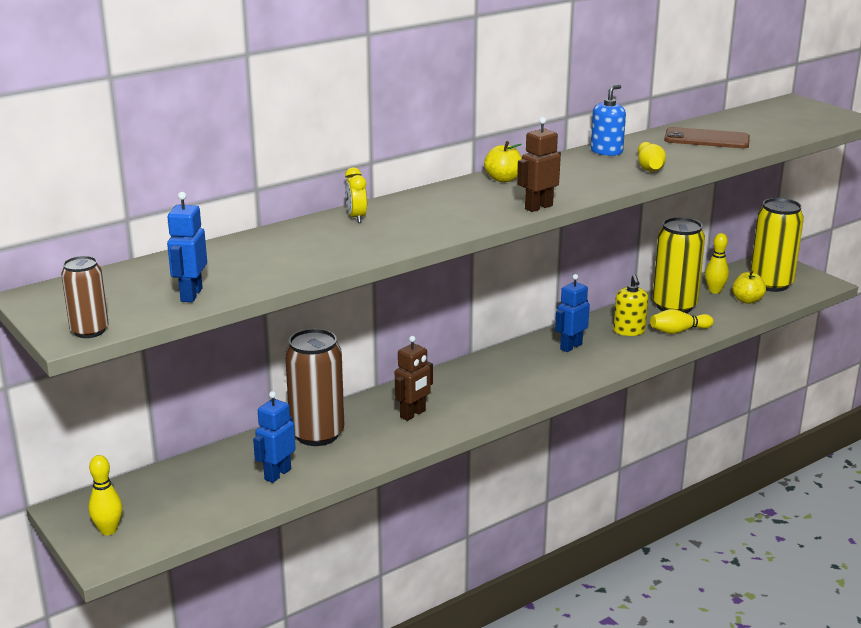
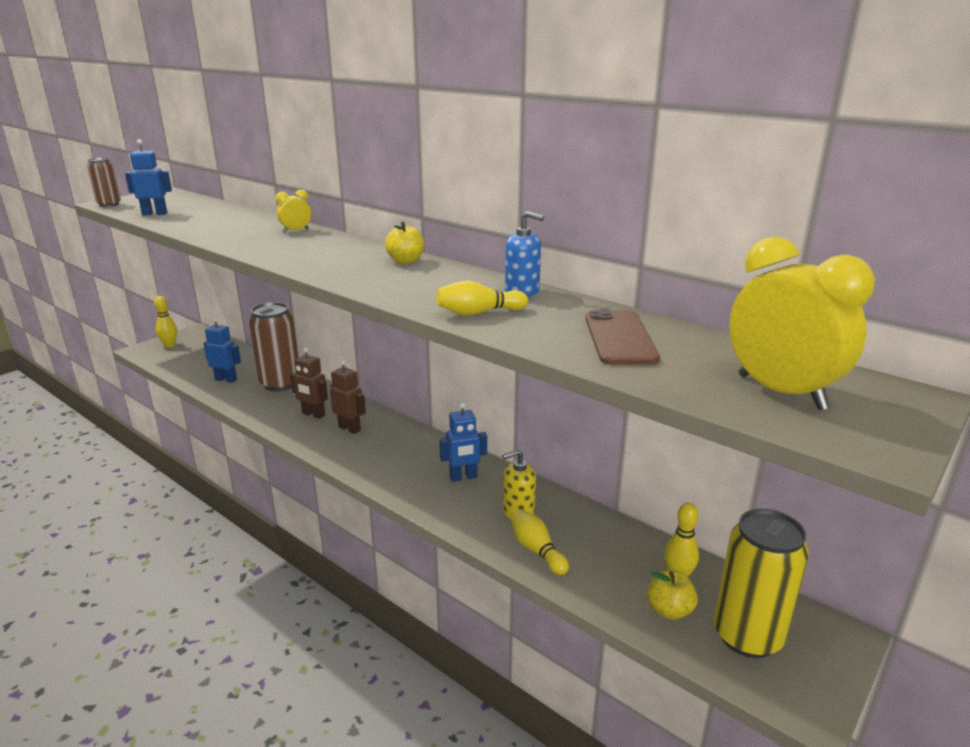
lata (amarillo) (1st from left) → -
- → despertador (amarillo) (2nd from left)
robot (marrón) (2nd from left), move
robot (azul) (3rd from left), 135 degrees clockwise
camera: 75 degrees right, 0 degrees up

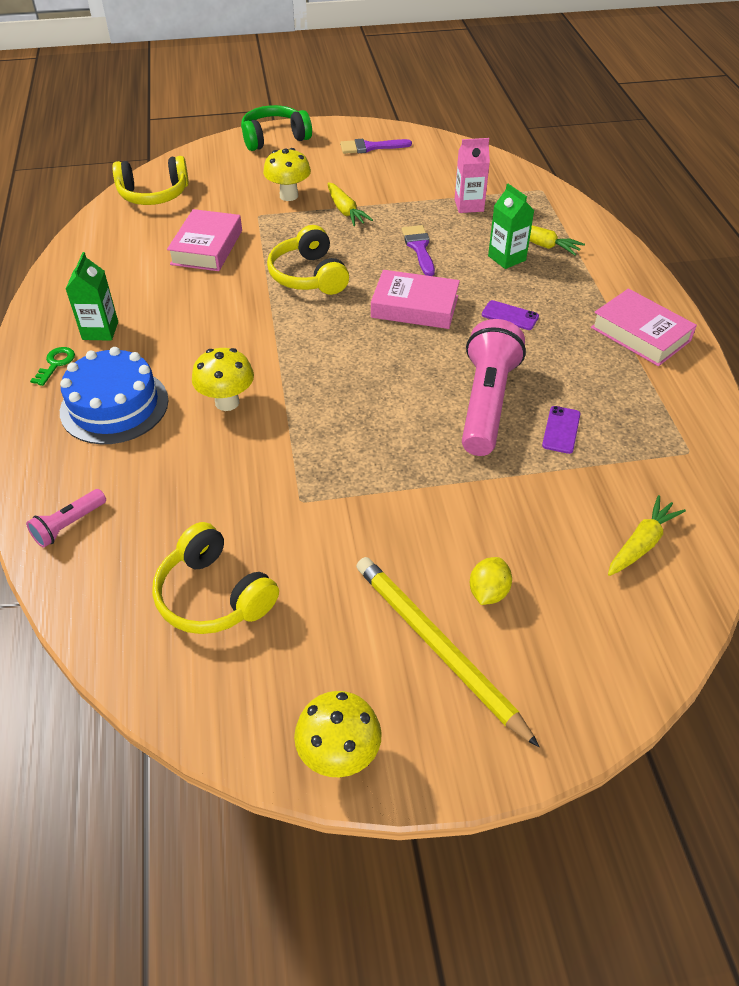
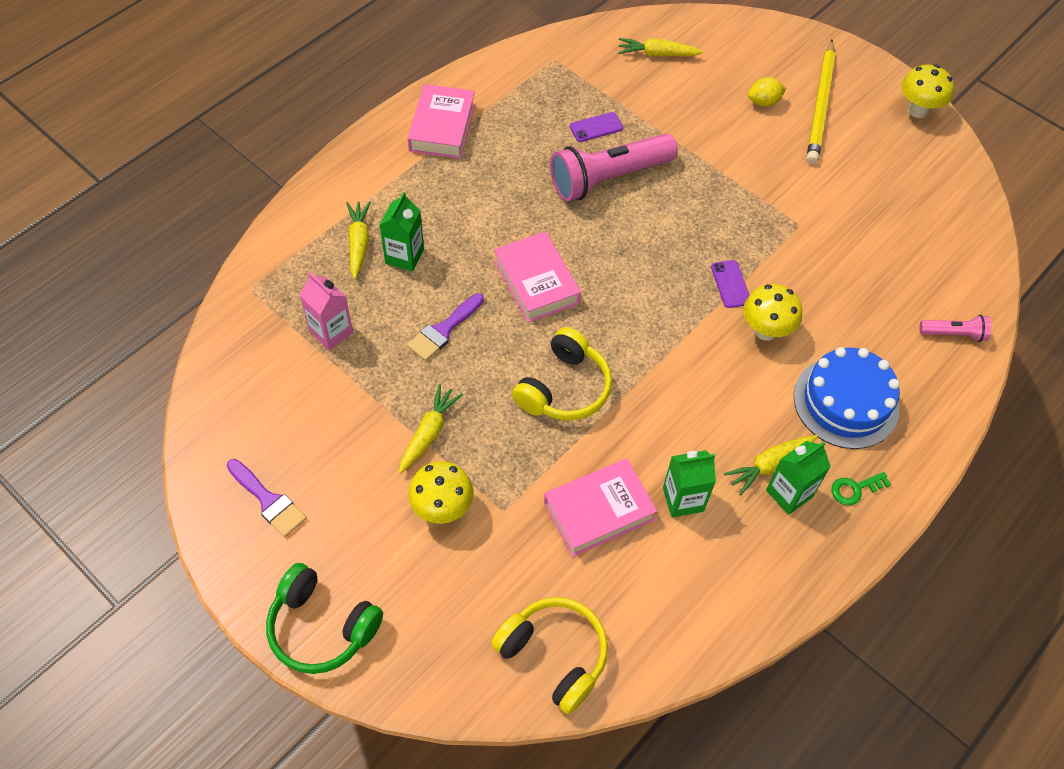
auriculares (amarillo) (2nd from left) → -
- → cartón de leche (verde) (2nd from left)
- → zanahoria (amarillo) (4th from left)
móvil (morado) (1st from left in the first image) → móvil (morado) (2nd from left), move
camera: 130 degrees left, 10 degrees up

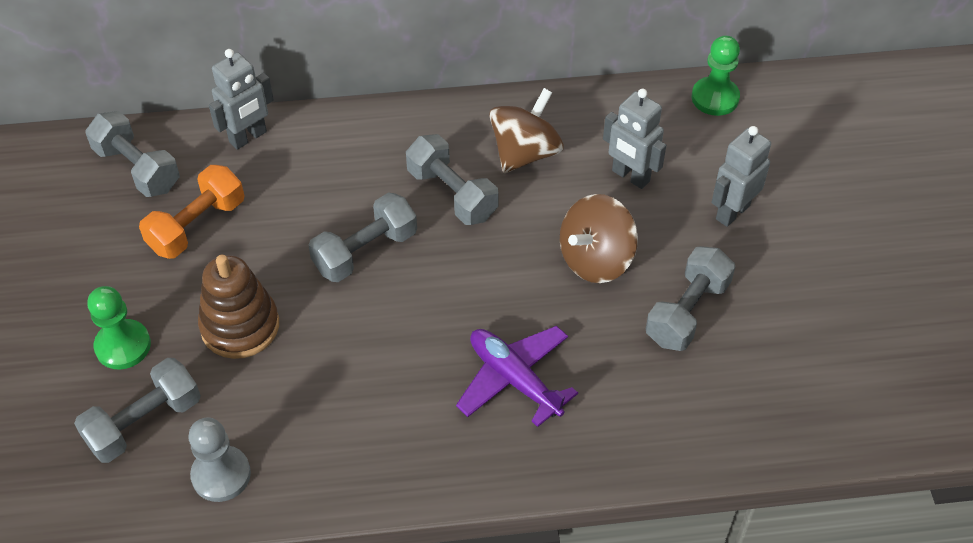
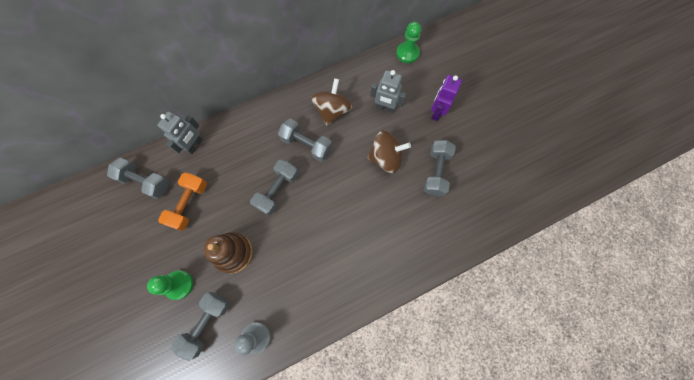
avión (morado) → -
robot (gris) (3rd from left) → robot (morado)
peonza (marrón) (2nd from left), 120 degrees counterclockwise
camera: 20 degrees left, 20 degrees up

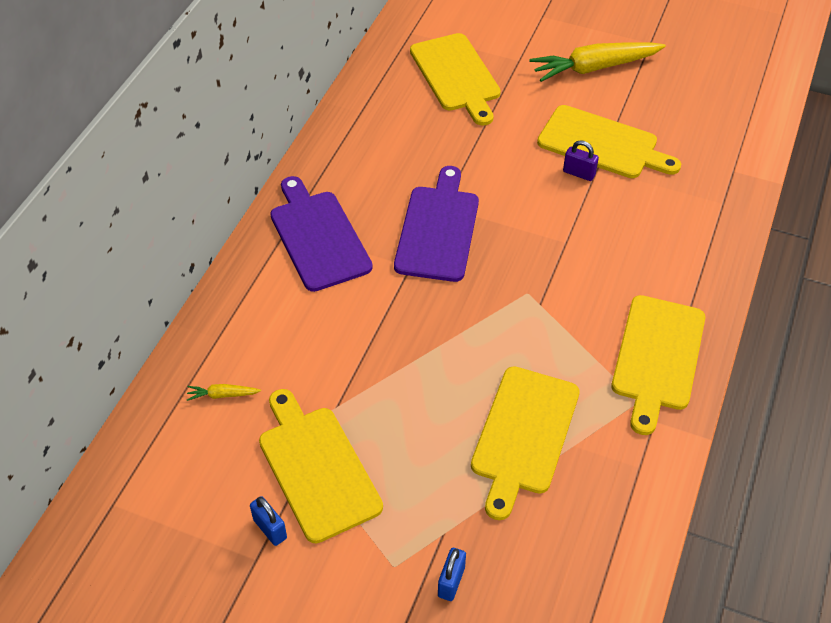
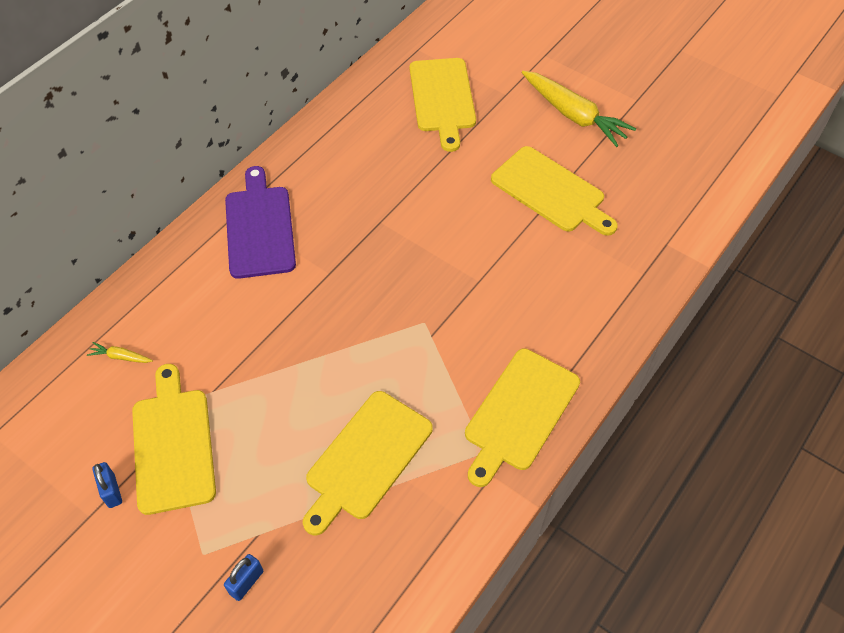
tabla de cortar (morado) (2nd from left) → -
candado (morado) → -
zanahoria (amarillo) (2nd from left), 135 degrees counterclockwise
camera: 15 degrees right, 5 degrees up

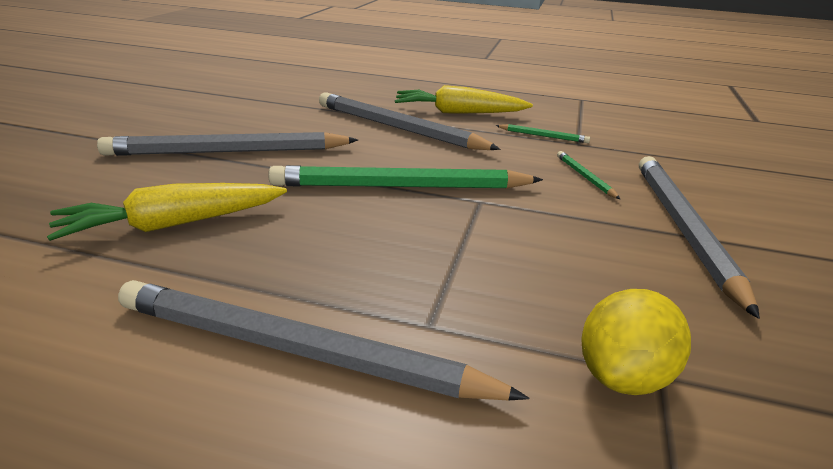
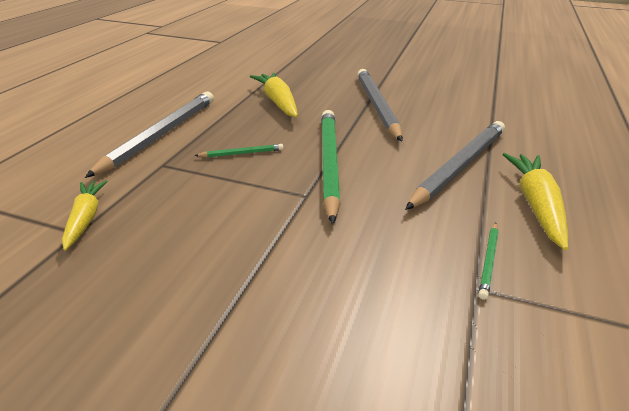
lápiz (gris) (4th from left) → -
lápiz (verde) (3rd from left in the first image) → lápiz (verde) (1st from left), move
limón (amarillo) → zanahoria (amarillo) (1st from left)
camera: 95 degrees right, 5 degrees up

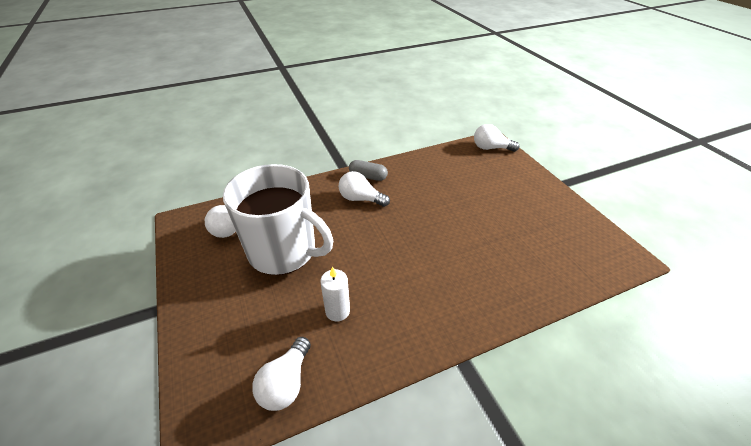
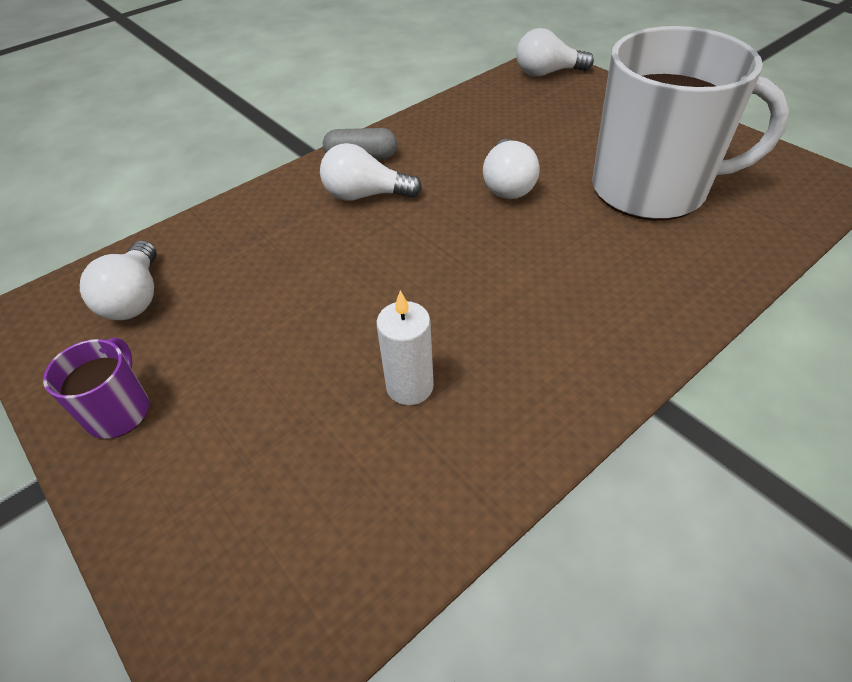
- → taza (morado)
taza (blanco), move
bombilla (blanco) (2nd from left in the first image) → bombilla (blanco) (3rd from left), move
camera: 15 degrees left, 5 degrees up

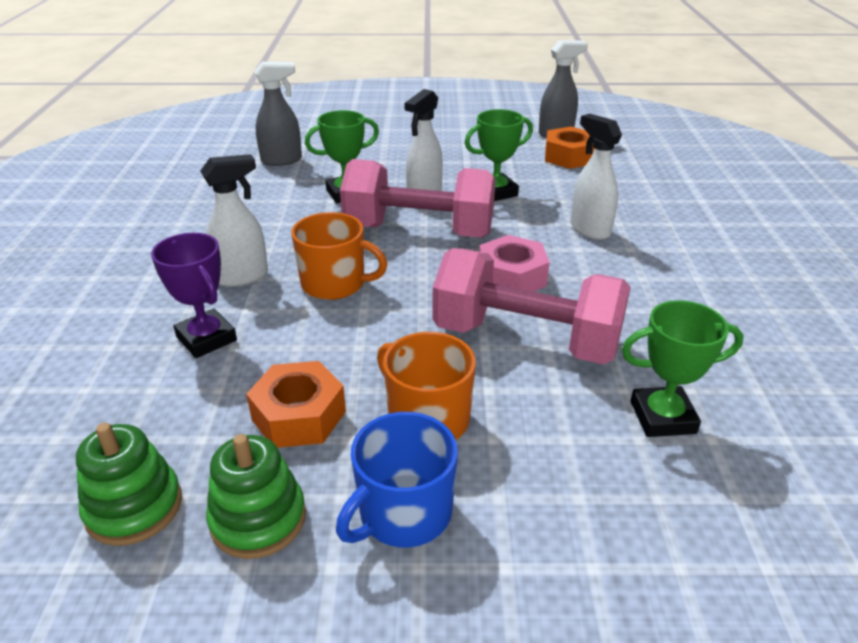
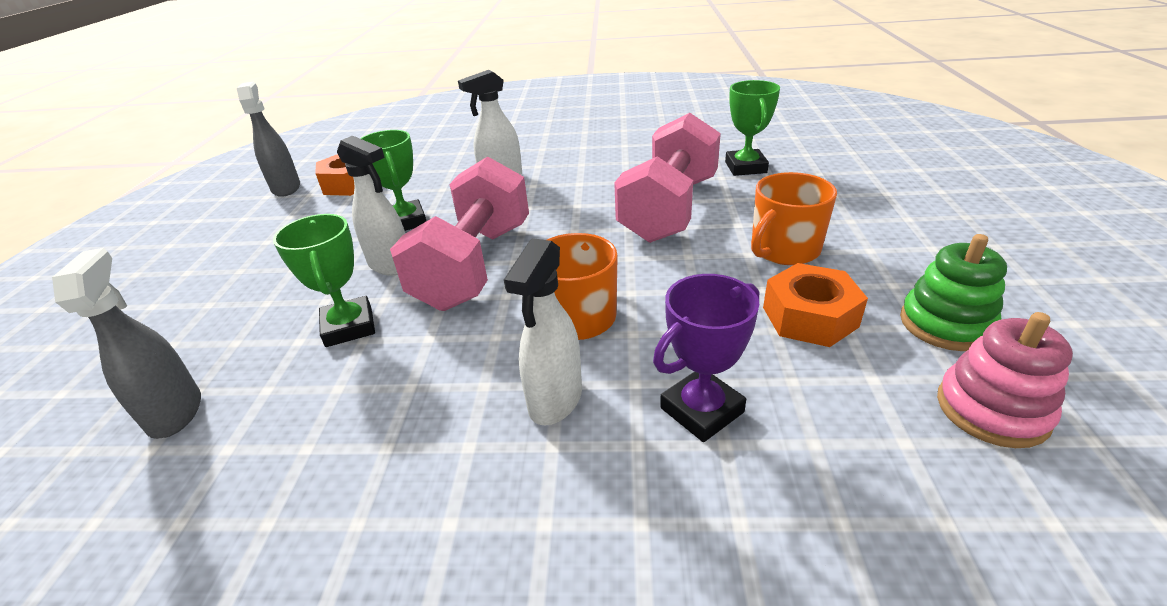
taza (azul) → -
tuerca (rosa) → -
juguete apilable (verde) (1st from left) → juguete apilable (rosa)
pulverizador (blanco) (1st from left in the first image) → pulverizador (blanco) (3rd from left), 135 degrees counterclockwise
camera: 85 degrees left, 0 degrees up

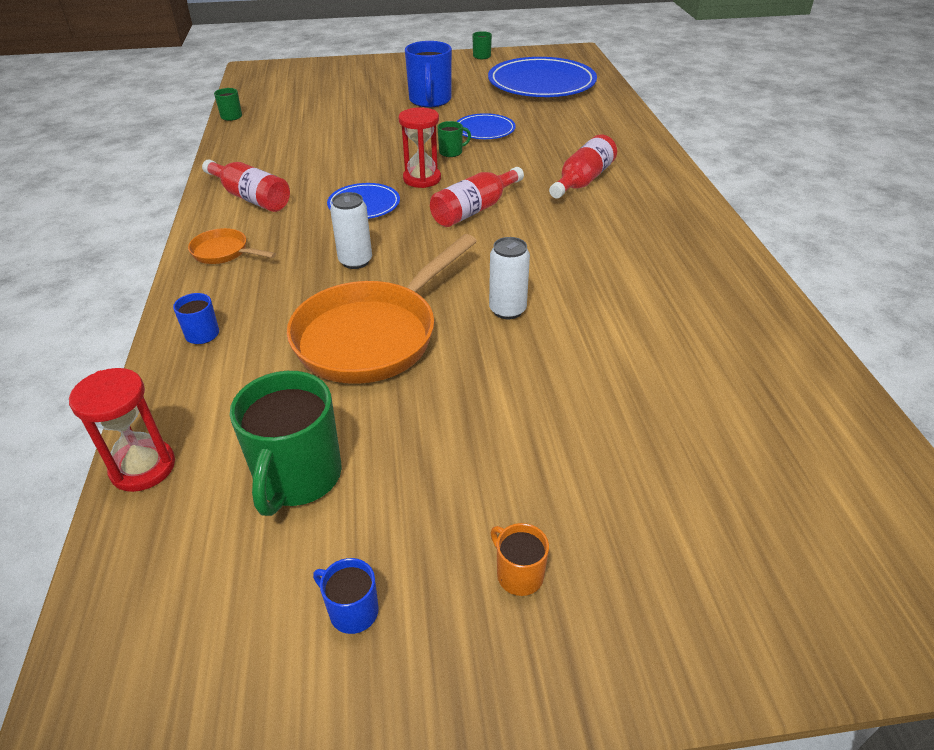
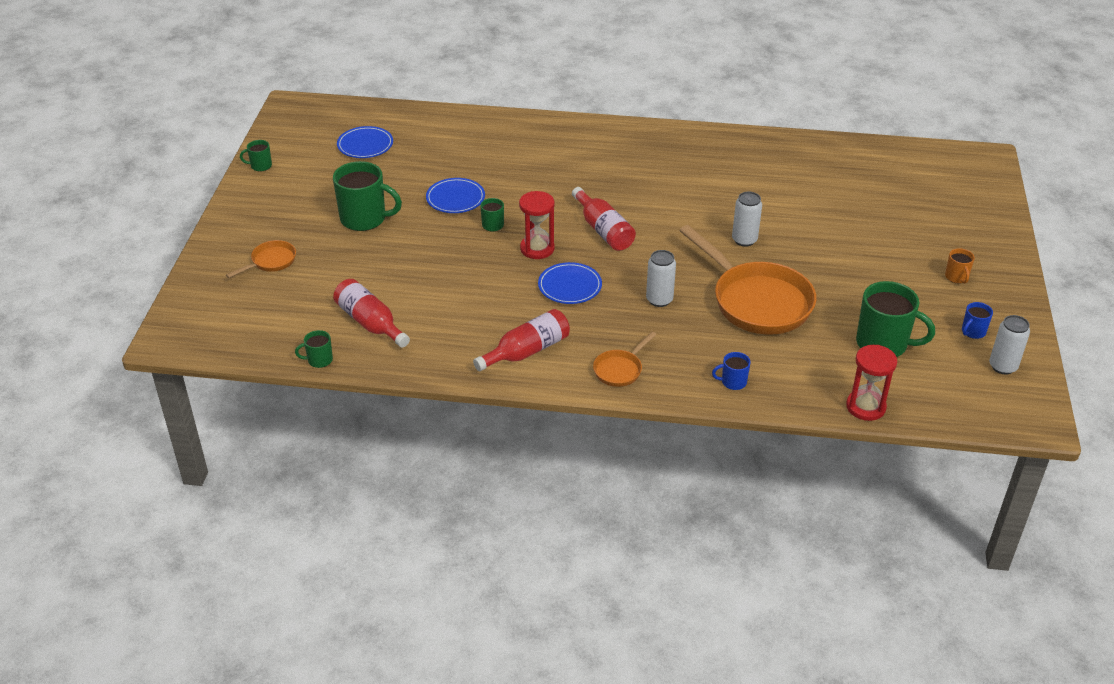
- → sartén (naranja) (1st from left)
- → lata (blanco) (3rd from left)
botella (rojo) (3rd from left in the first image) → botella (rojo) (1st from left), move
taza (azul) (3rd from left) → taza (verde) (3rd from left)
taza (naranja), 75 degrees counterclockwise
plato (azul) (3rd from left in the first image) → plato (azul) (1st from left), x0.50
camera: 75 degrees left, 0 degrees up

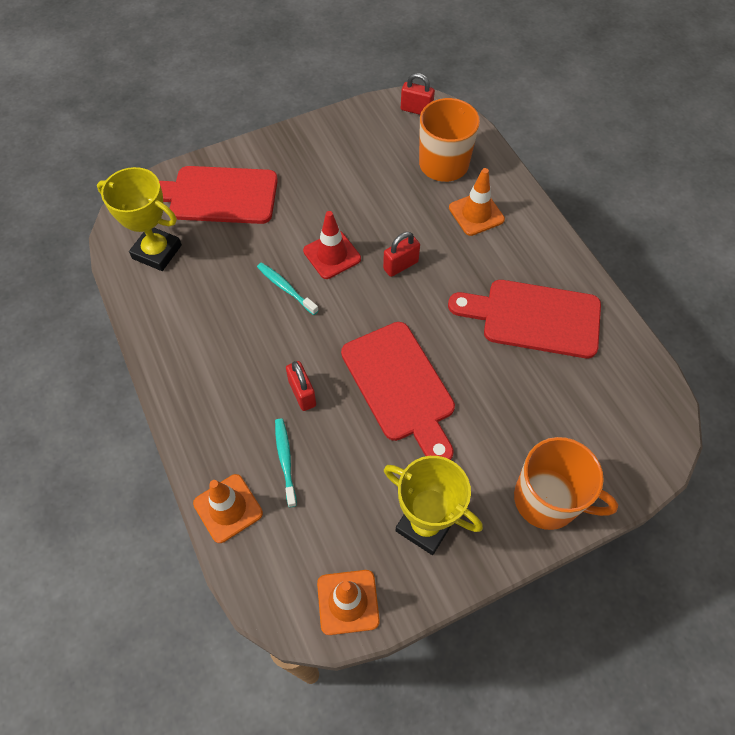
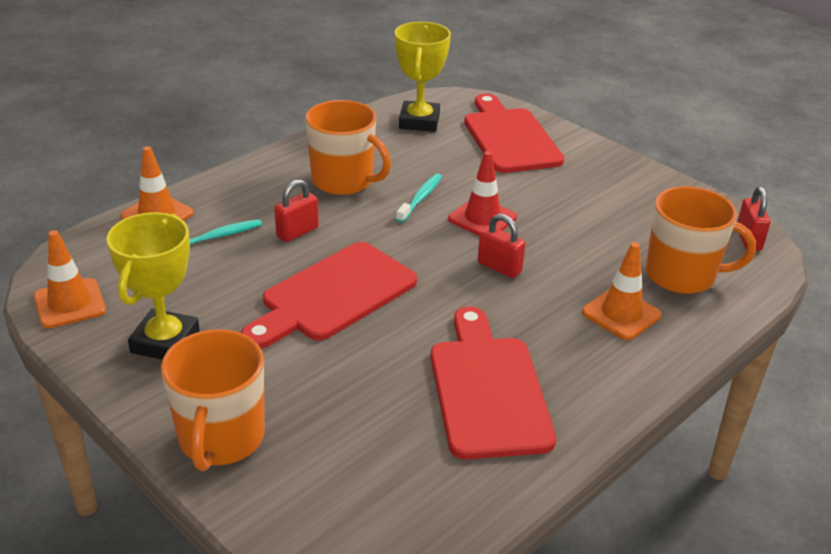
- → taza (naranja) (2nd from left)
camera: 70 degrees right, 25 degrees down

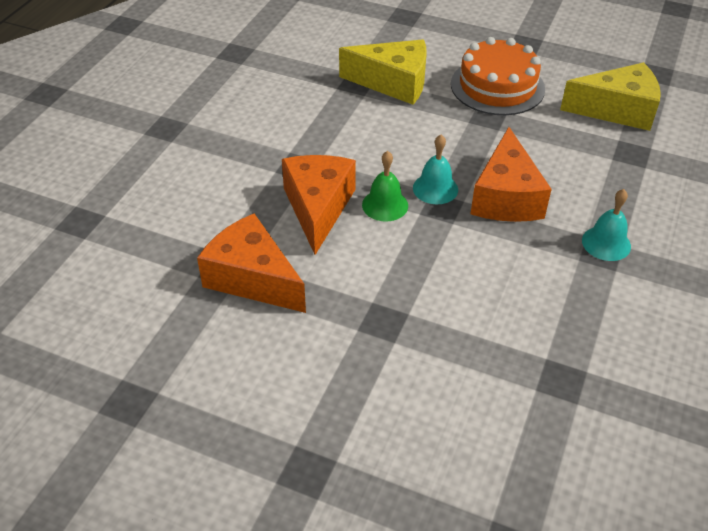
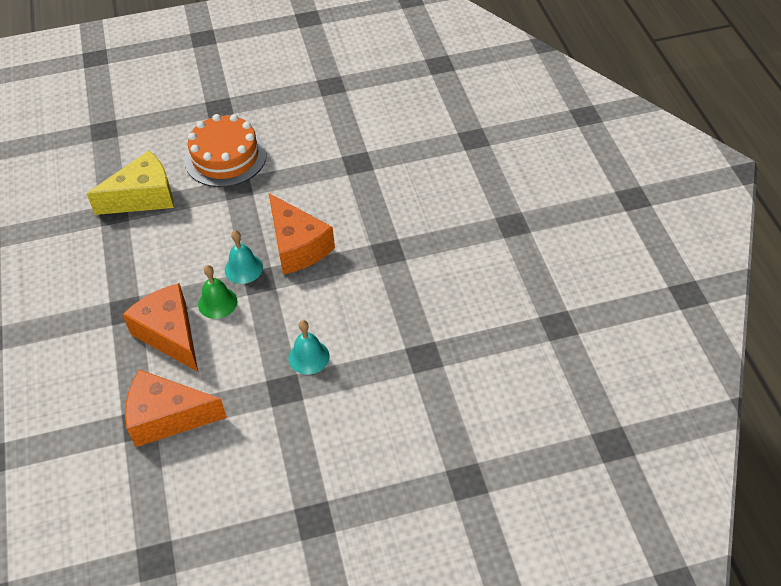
queso (amarillo) (2nd from left) → -
campana (turquesa) (2nd from left), move
camera: 35 degrees left, 5 degrees up

